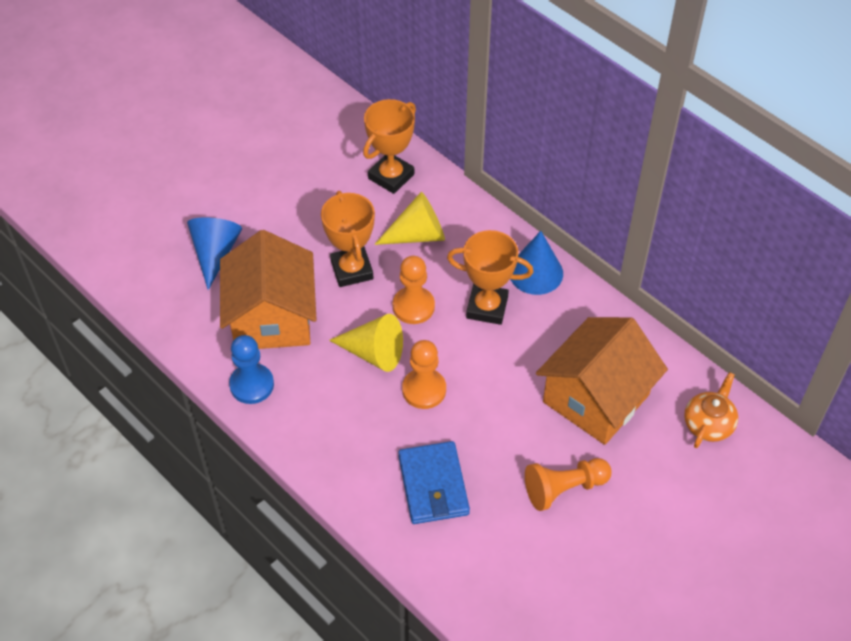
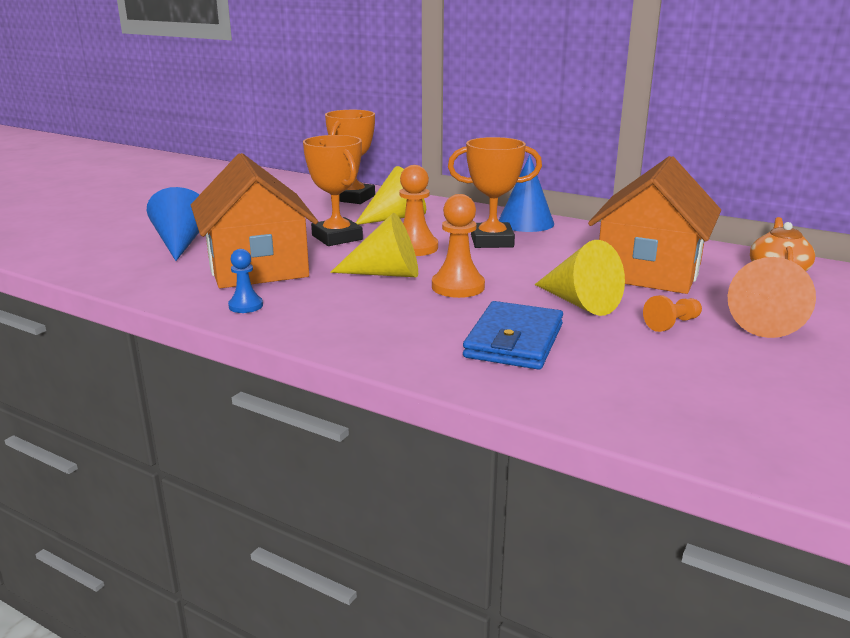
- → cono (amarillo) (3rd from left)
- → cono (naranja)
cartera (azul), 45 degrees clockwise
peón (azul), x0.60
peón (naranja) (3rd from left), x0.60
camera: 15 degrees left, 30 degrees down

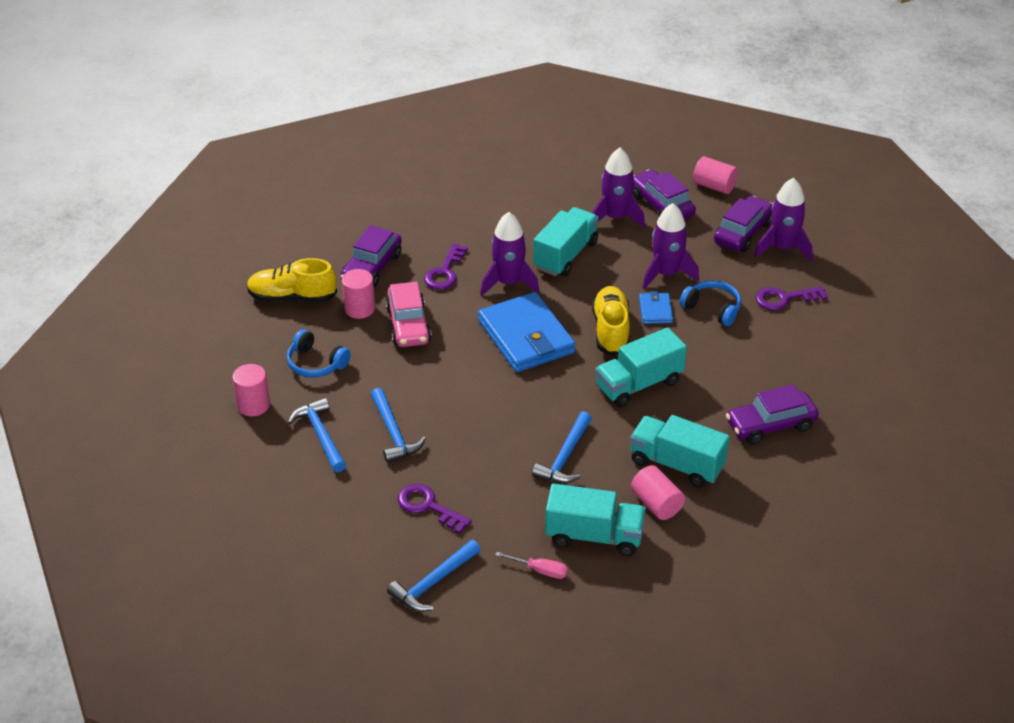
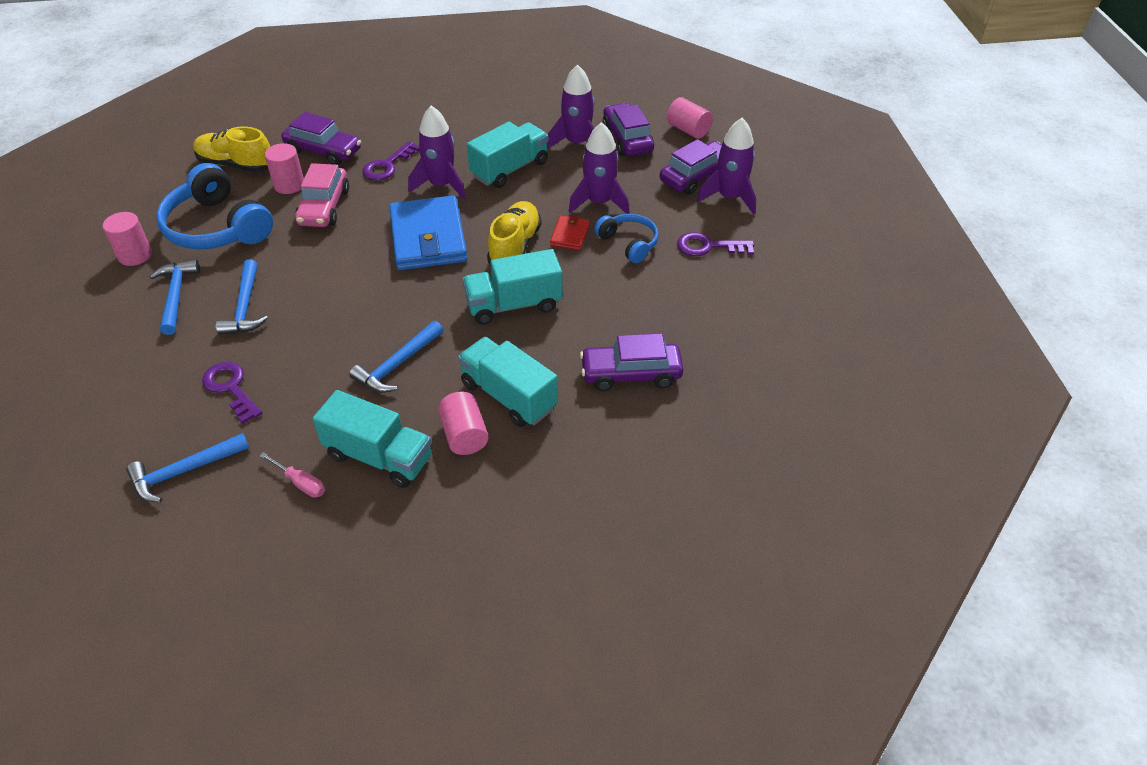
cartera (azul) (2nd from left) → cartera (rojo)
coche (morado) (1st from left), 105 degrees counterclockwise
auriculares (azul) (1st from left), x1.81
camera: 15 degrees right, 5 degrees up

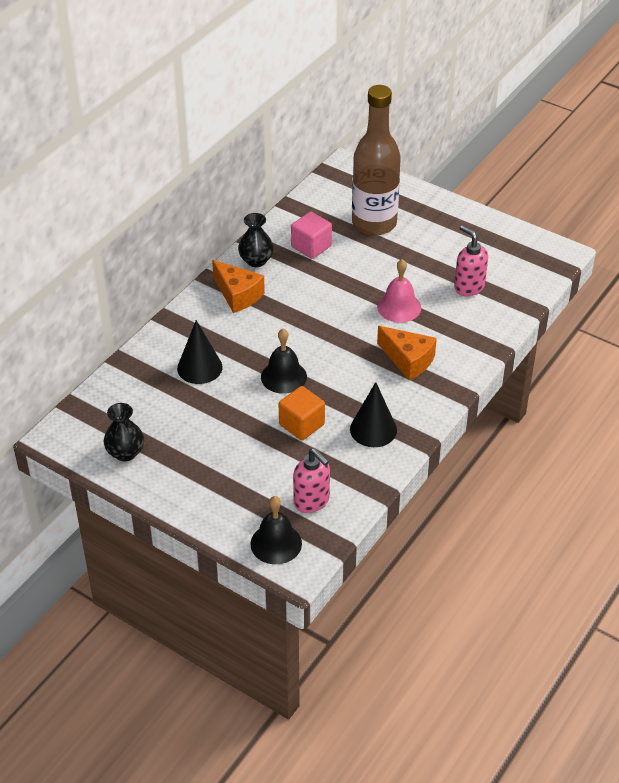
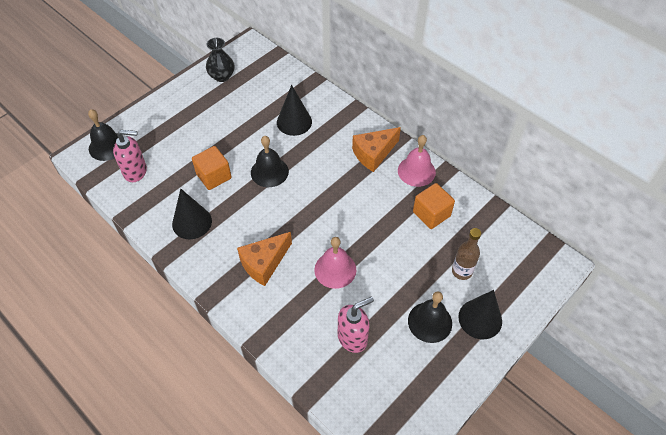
- → campana (negro) (3rd from left)
- → cono (negro) (3rd from left)
florero (negro) (2nd from left) → campana (rosa) (2nd from left)
cubo (rosa) → cubo (naranja) (2nd from left)
dispensador de jabón (rosa) (1st from left), 150 degrees counterclockwise
botella (marrón), x0.46
camera: 100 degrees right, 10 degrees up

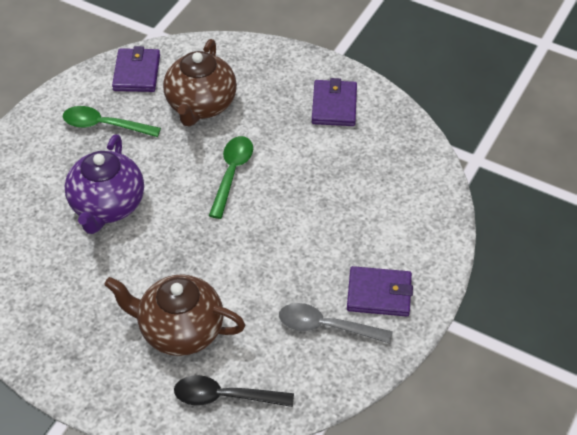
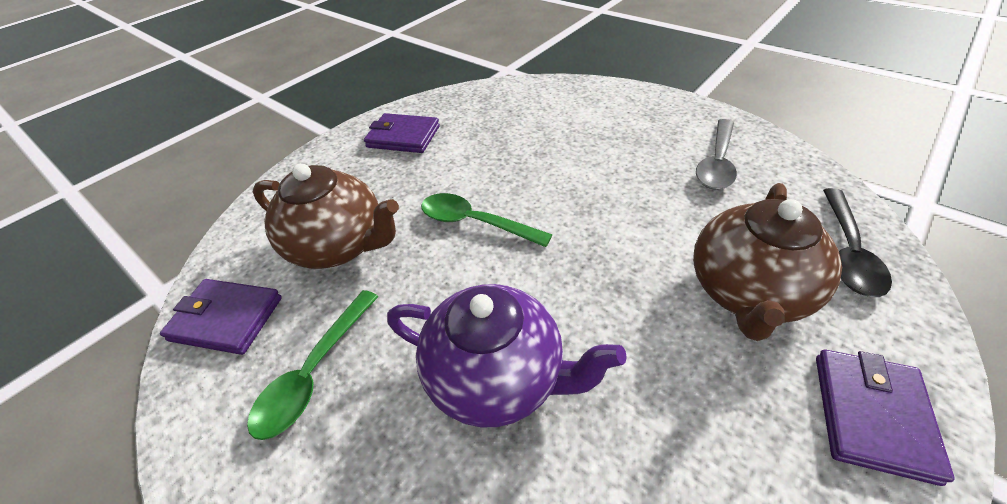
cartera (morado) (3rd from left), move
camera: 75 degrees left, 5 degrees down

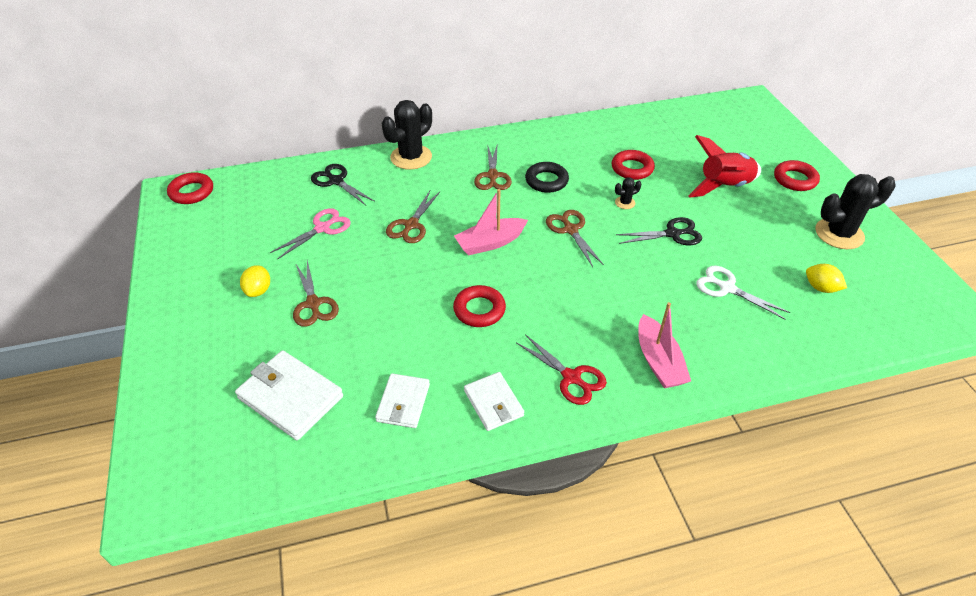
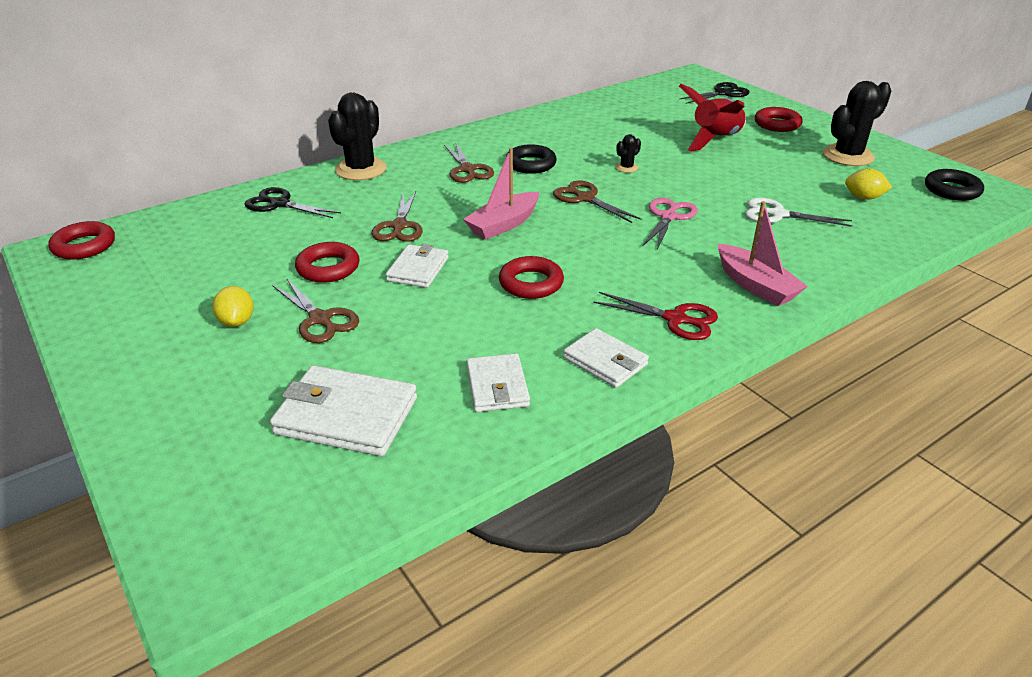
- → cartera (blanco) (2nd from left)
- → anillo (negro) (2nd from left)
tijeras (rosa), move
anillo (rojo) (3rd from left in the first image) → anillo (rojo) (2nd from left), move
tijeras (negro) (2nd from left), move
camera: 20 degrees left, 10 degrees down

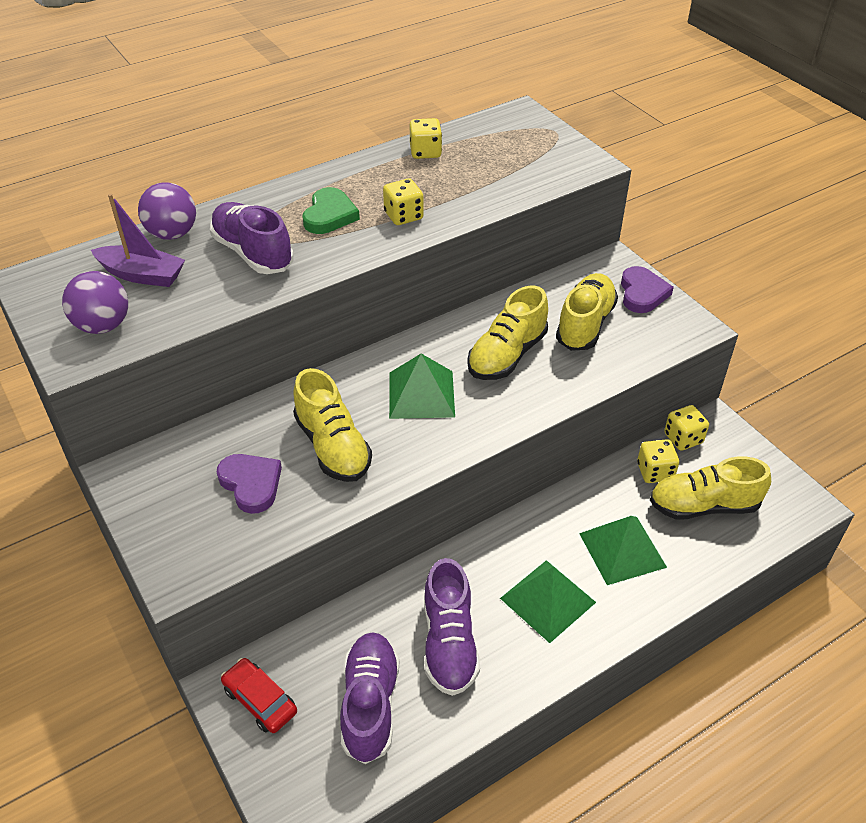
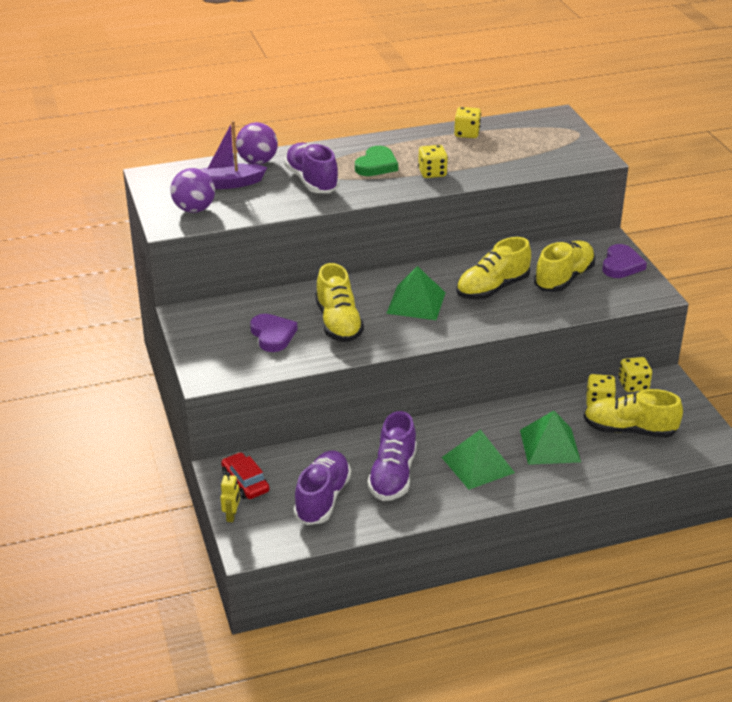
- → robot (amarillo)
barco (morado), 135 degrees clockwise
camera: 15 degrees right, 10 degrees down

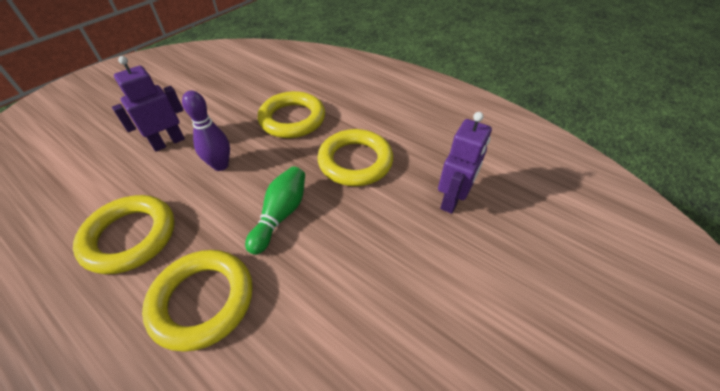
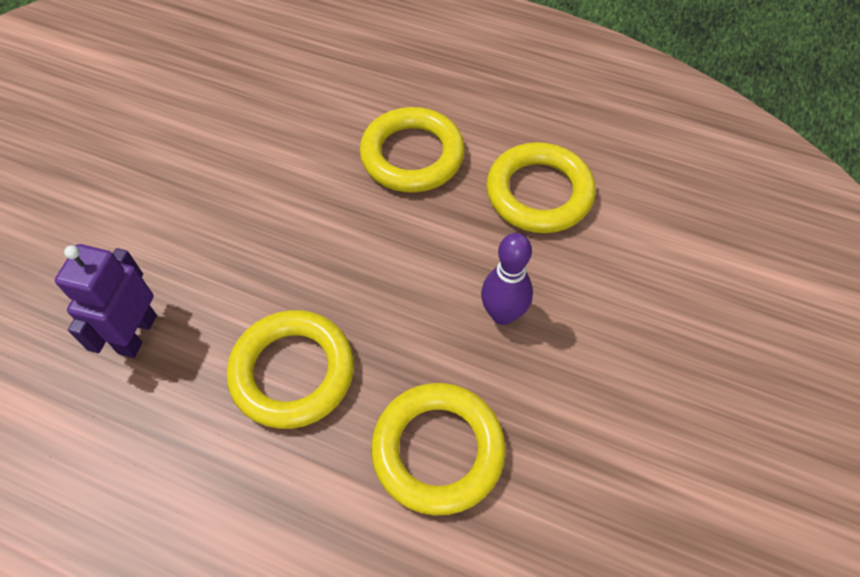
robot (morado) (1st from left) → -
bolo (verde) → -
camera: 165 degrees right, 10 degrees up

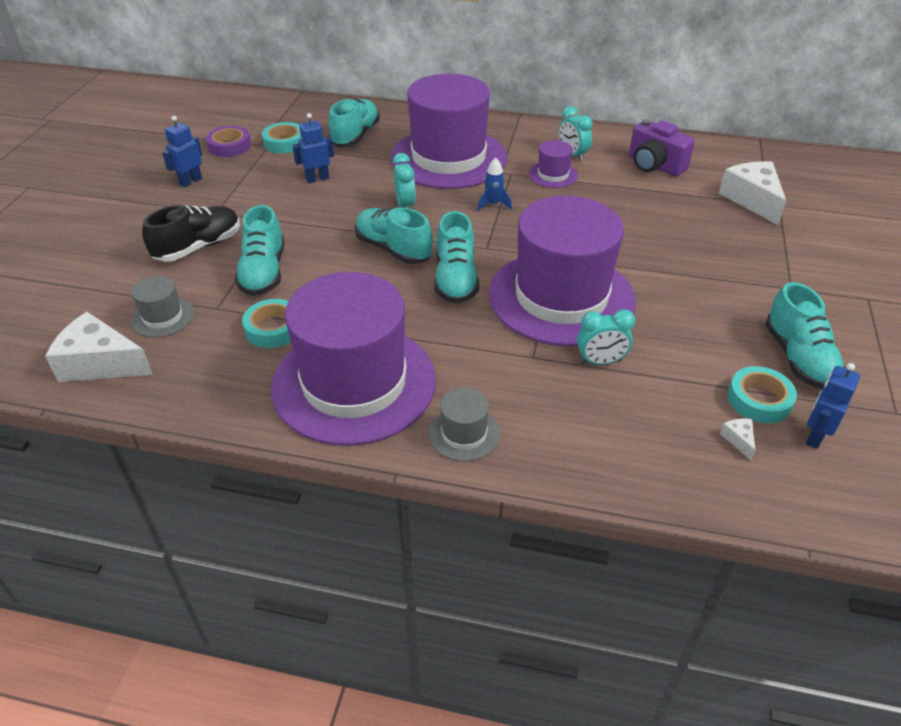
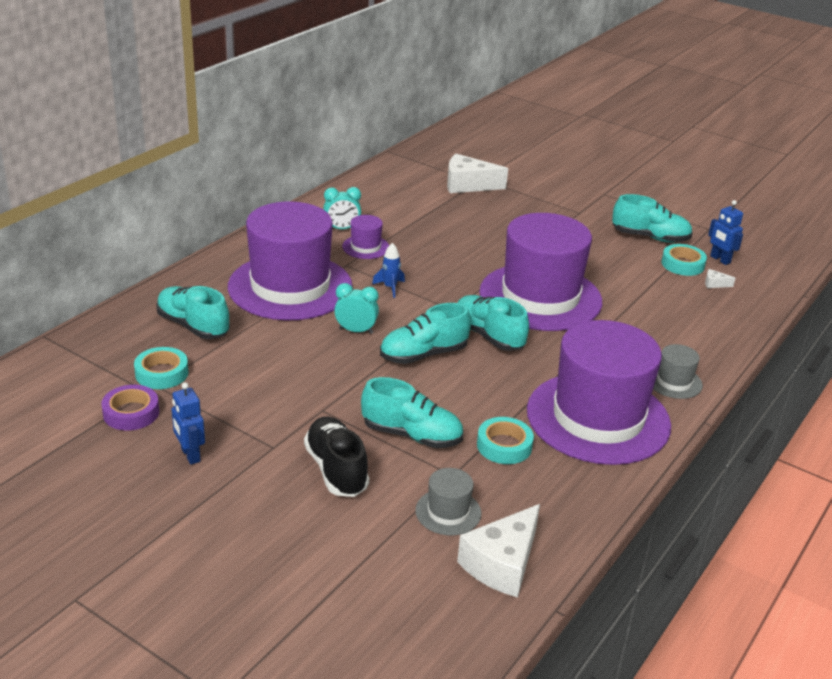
robot (azul) (2nd from left) → -
despertador (turquesa) (3rd from left) → -
cámara (morado) → -
zapato (turquesa) (4th from left), 150 degrees counterclockwise
camera: 70 degrees left, 10 degrees down

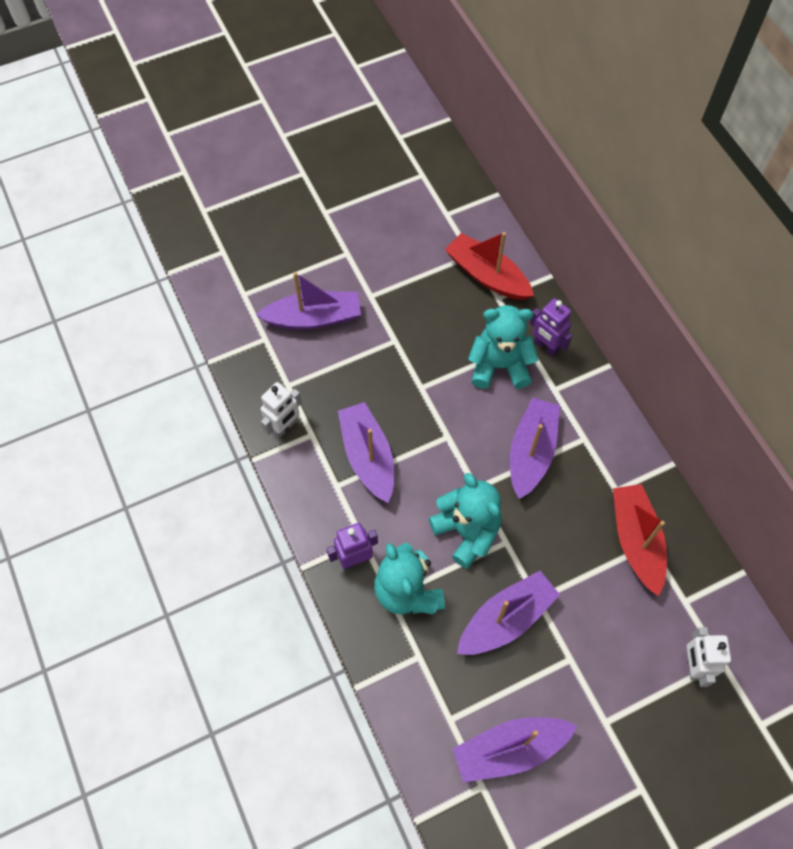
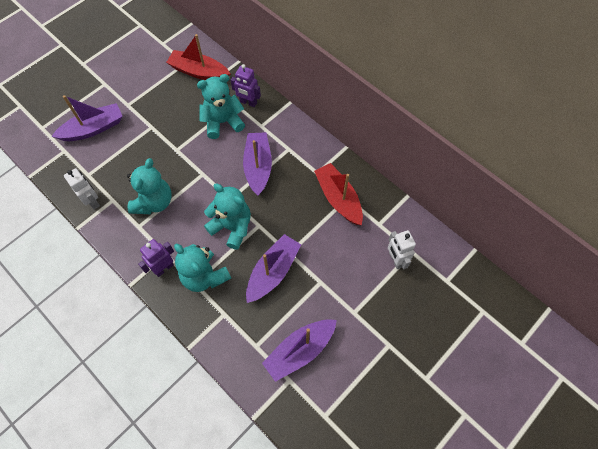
barco (morado) (2nd from left) → osito (turquesa) (1st from left)
robot (blanco) (1st from left), 60 degrees counterclockwise
camera: 20 degrees left, 0 degrees up

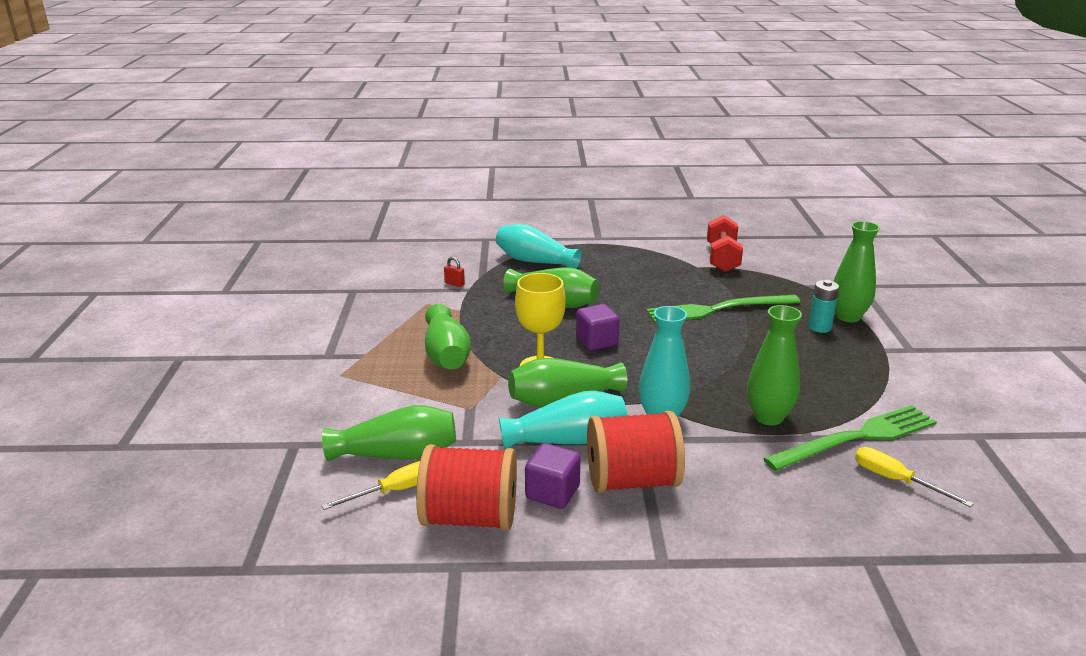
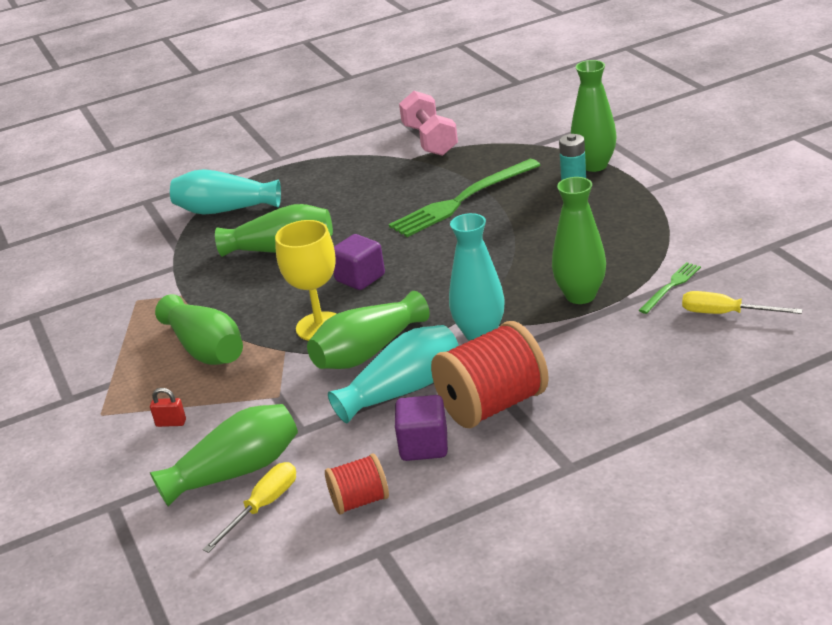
candado (rojo), move
mancuerna (rojo) → mancuerna (rosa)
carrete (rojo) (1st from left), x0.55
tenedor (verde) (2nd from left), x0.48
camera: 20 degrees left, 5 degrees up

